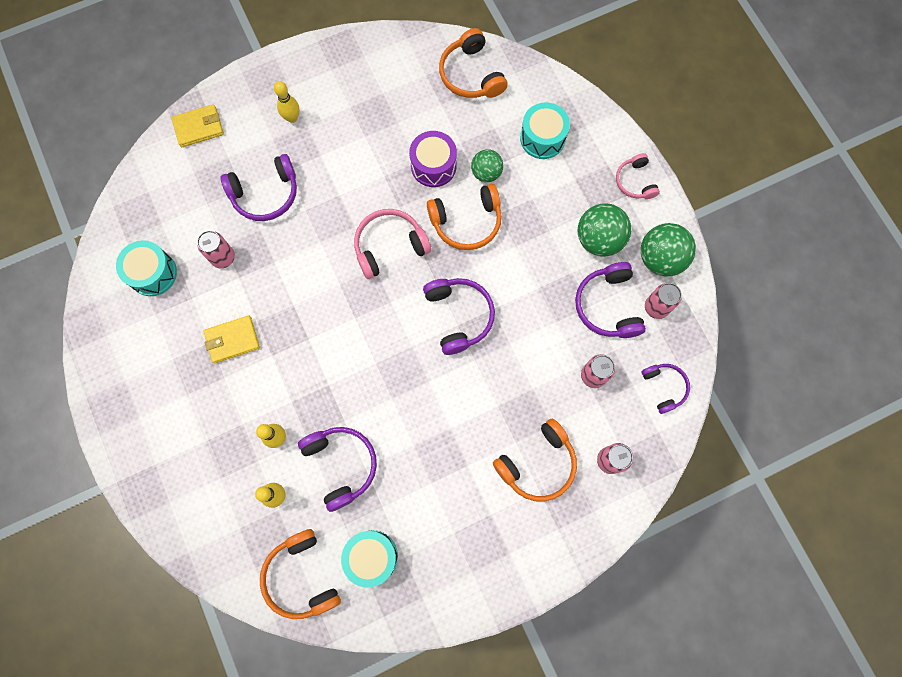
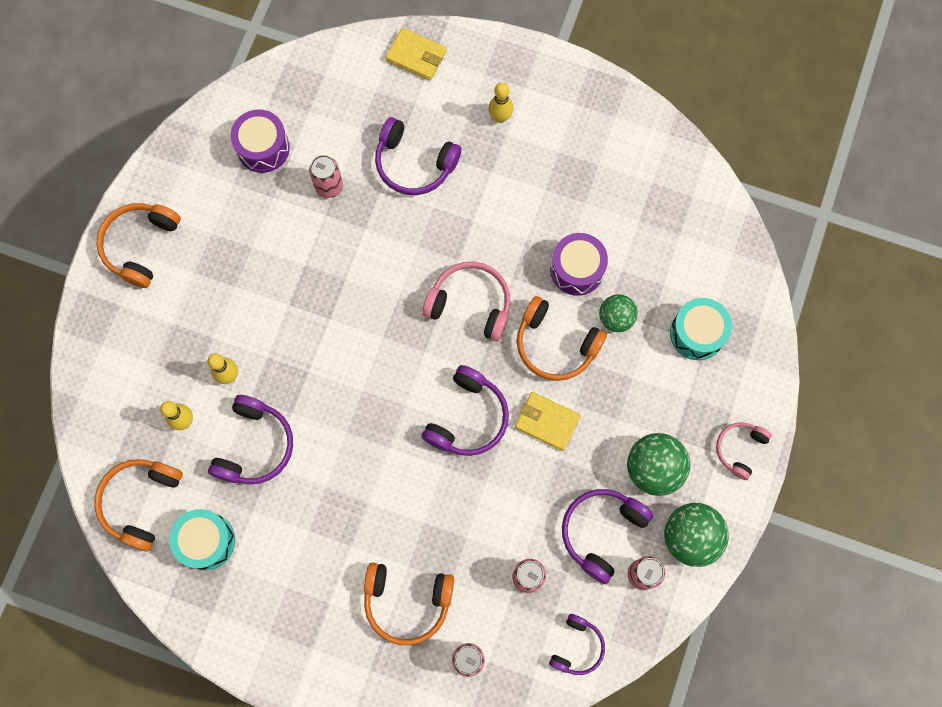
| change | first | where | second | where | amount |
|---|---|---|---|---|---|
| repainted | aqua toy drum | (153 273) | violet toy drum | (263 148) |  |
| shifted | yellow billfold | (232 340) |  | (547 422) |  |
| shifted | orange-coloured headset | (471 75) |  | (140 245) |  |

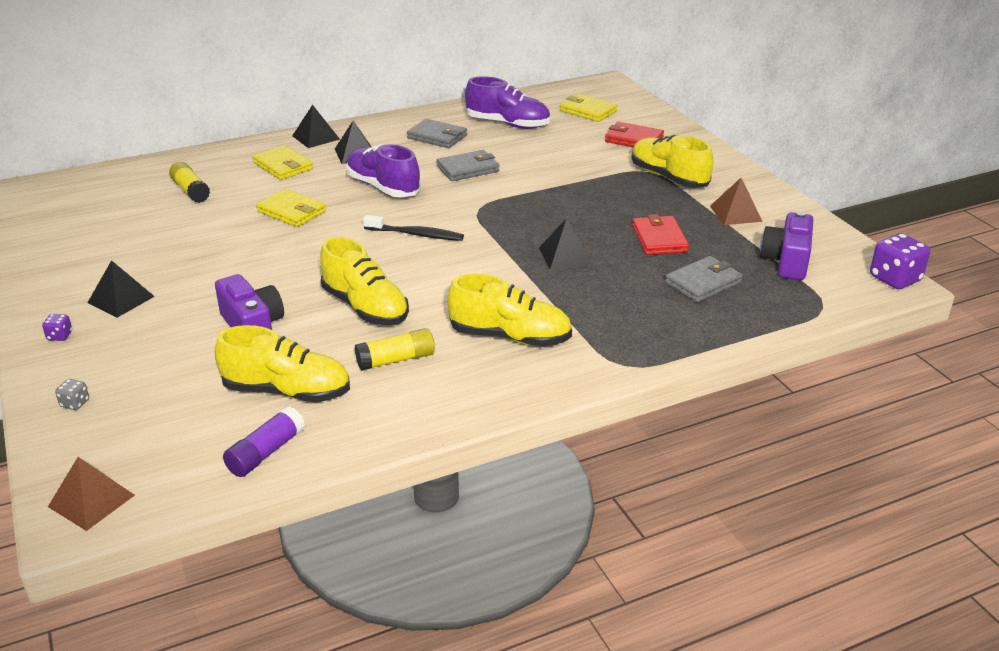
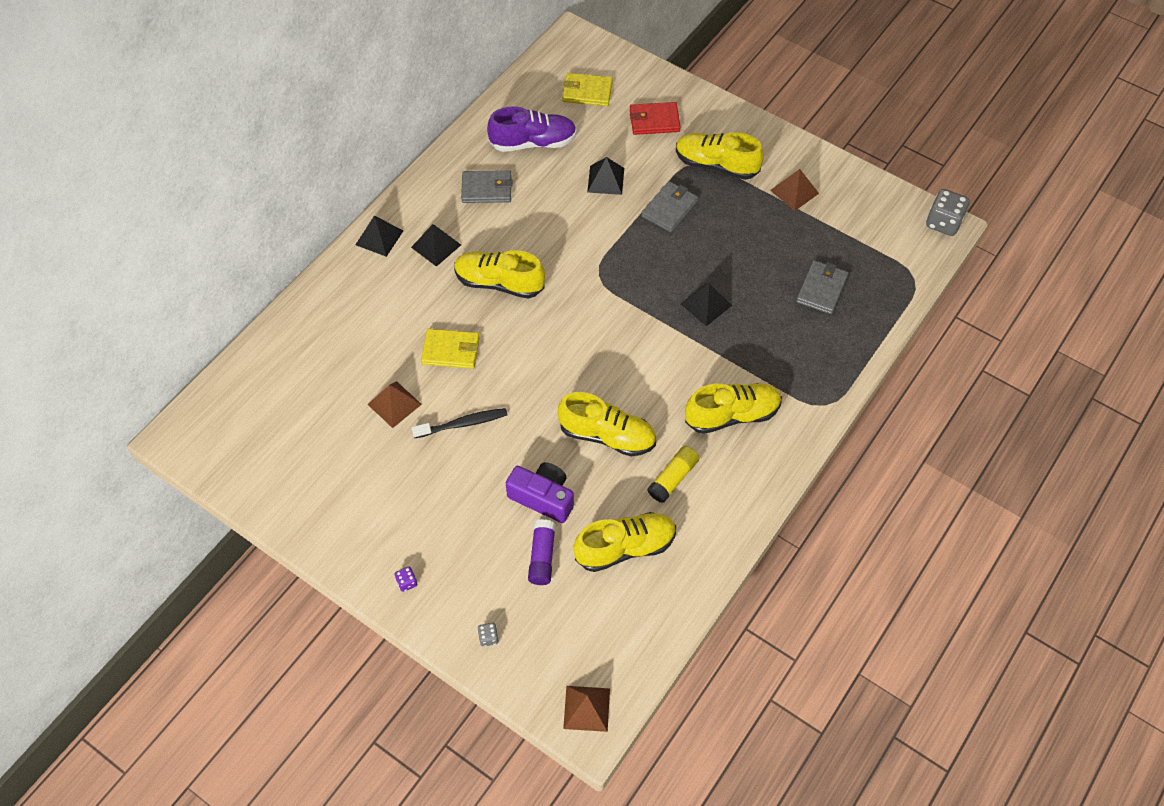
| change | first | where | second | where | amount |
|---|---|---|---|---|---|
| shifted | black pyramid shape | (121 299) |  | (605 180) |  |
| gone | yellow stick of glue | (191 191) |  |  |  |
| shifted | violet stick of glue | (266 452) |  | (542 557) |  |
| gone | yellow billfold | (283 166) |  |  |  |
| repainted | violet lace-up shoe | (383 187) | yellow lace-up shoe | (499 283) |  |
| shifted | black dental brush | (416 234) |  | (463 424) |  |
| shifted | ash-grey billfold | (468 169) |  | (669 208) |  |
| gone | crimson billfold | (659 239) |  |  |  |
| gone | violet compact camera | (786 261) |  |  |  |
| repainted | violet die | (895 279) | ash-grey die | (943 223) |  |
| new |  |  | russet pyramid shape | (394 404) |  |

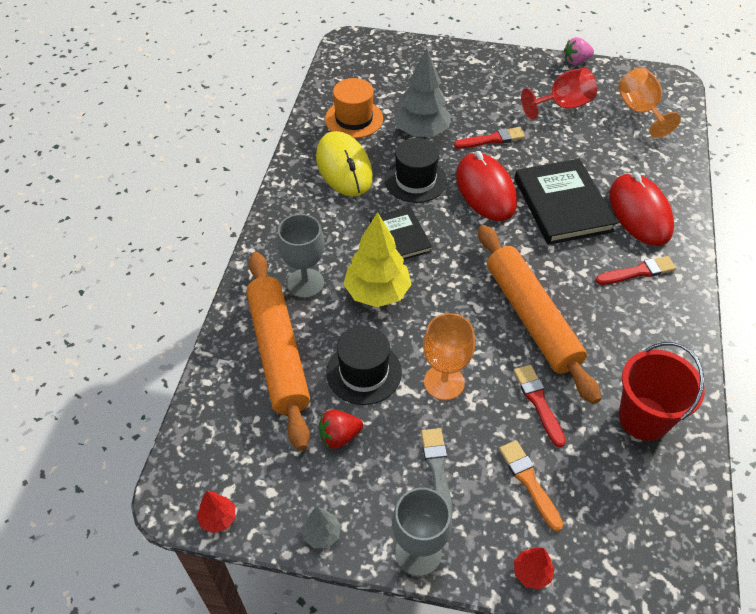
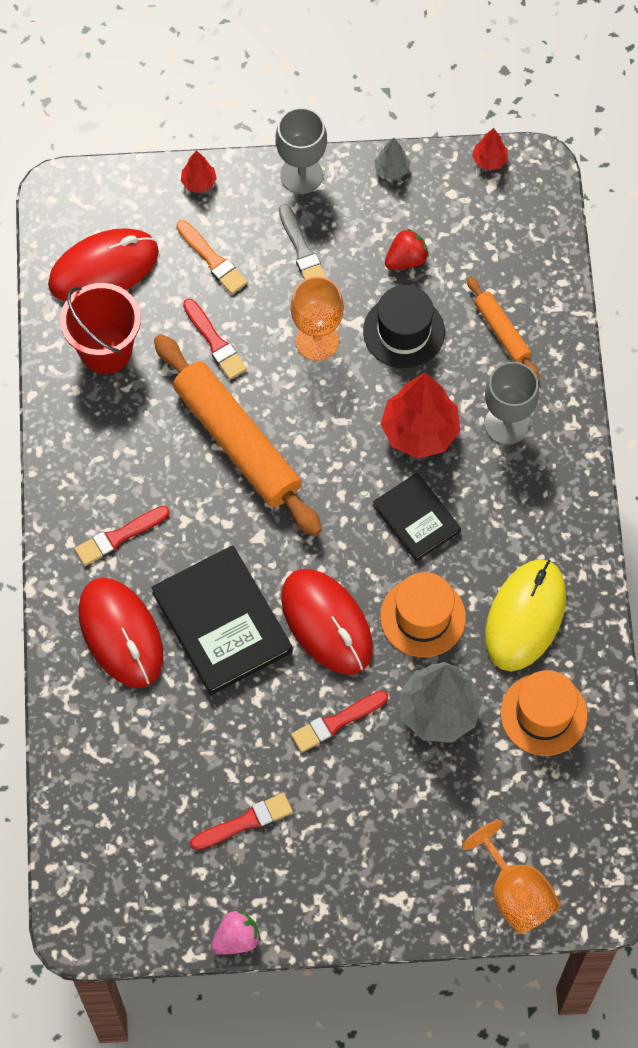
| change | first | where | second | where | amount |
|---|---|---|---|---|---|
| scaled | orange-coloured rolling pin | (279 352) |  | (501 332) | x0.49 |
| rotated | yellow PC mouse | (344 167) |  | (525 616) | 60 degrees clockwise |
| repainted | yellow toy tree | (377 293) | crimson toy tree | (420 431) |  |
| repainted | black top hat | (415 180) | orange-coloured top hat | (423 617) |  |
| swapped | crimson chalice | (562 106) | crimson brush | (245 822) |  |
| shifted | orange-coloured chalice | (640 111) |  | (515 893) |  |
| new |  |  | crimson PC mouse | (103 268) |  |

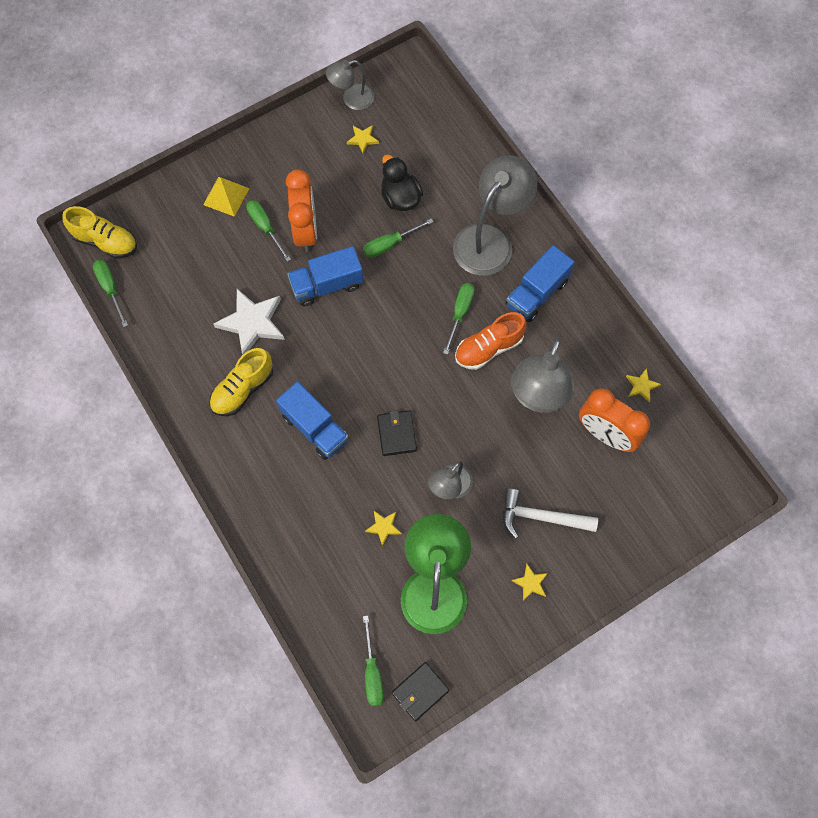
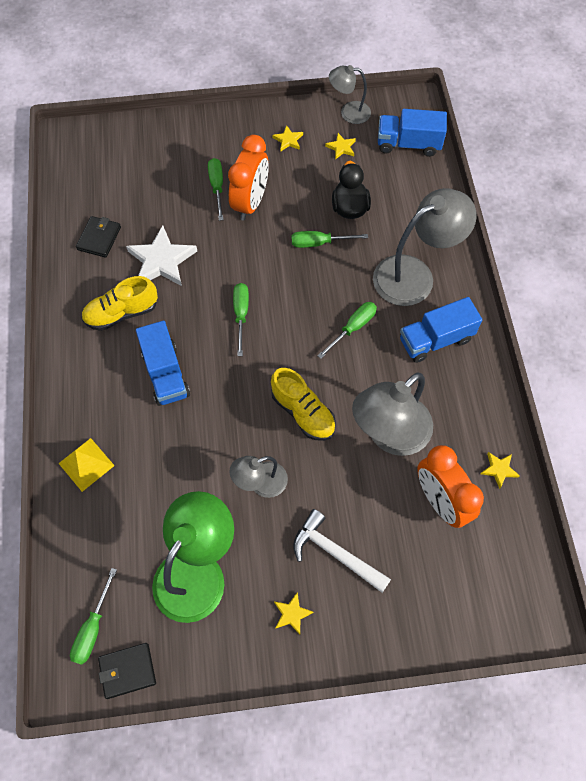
| change | first | where | second | where | amount |
|---|---|---|---|---|---|
| shifted | yellow lace-up shoe | (105 241) |  | (303 412) |  |
| shifted | emerald hand screwdriver | (110 289) |  | (241 315) |  |
| shifted | yellow pyramid shape | (226 196) |  | (86 464) |  |
| shifted | royal blue truck | (327 285) |  | (408 144) |  |
| shifted | yellow star shape | (383 527) |  | (288 140) |  |
| shifted | black billfold | (396 434) |  | (99 238) |  |
| gone | orange-coloured lace-up shoe | (489 348) |  |  |  |

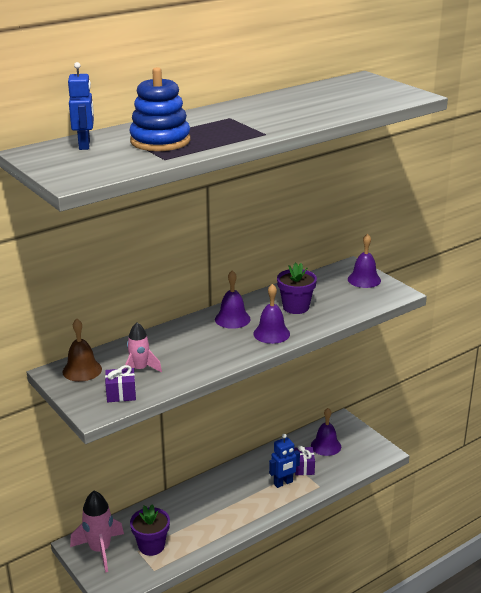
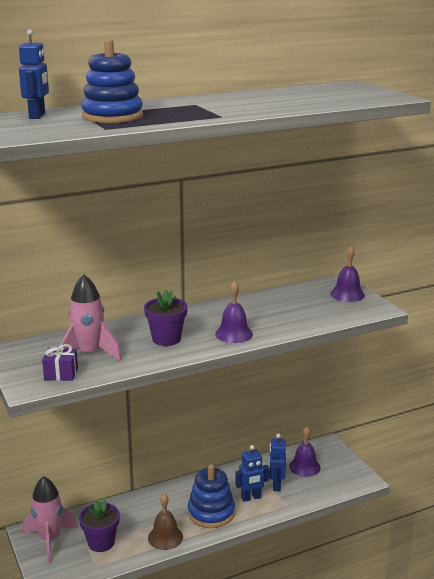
| change | first | where | second | where | amount |
|---|---|---|---|---|---|
| shifted | russet bell | (82 370) |  | (165 537) |  |
| scaled | rose-pink rocket | (140 369) |  | (89 354) | x1.55 |
| gone | violet bell | (232 319) |  |  |  |
| shifted | violet plant pot | (296 307) |  | (166 339) |  |
| swapped | violet gift | (303 468) | royal blue toy robot | (276 485) |  |
| new |  |  | royal blue stacking toy | (211 513) |  |

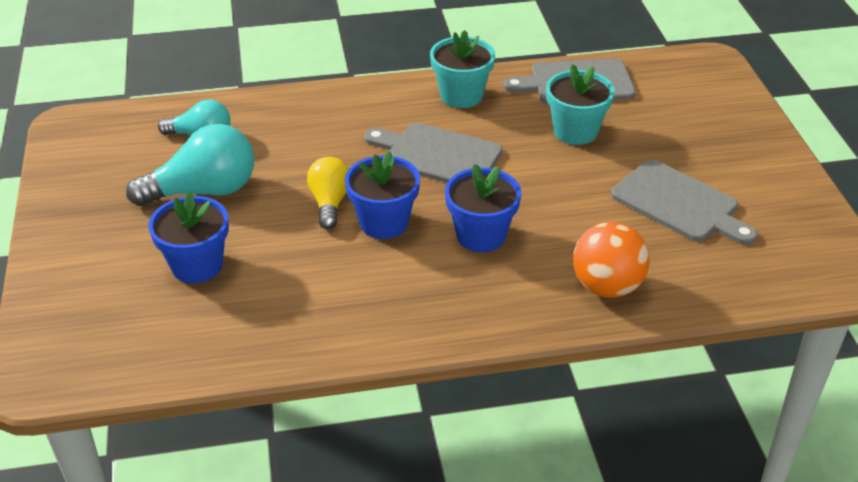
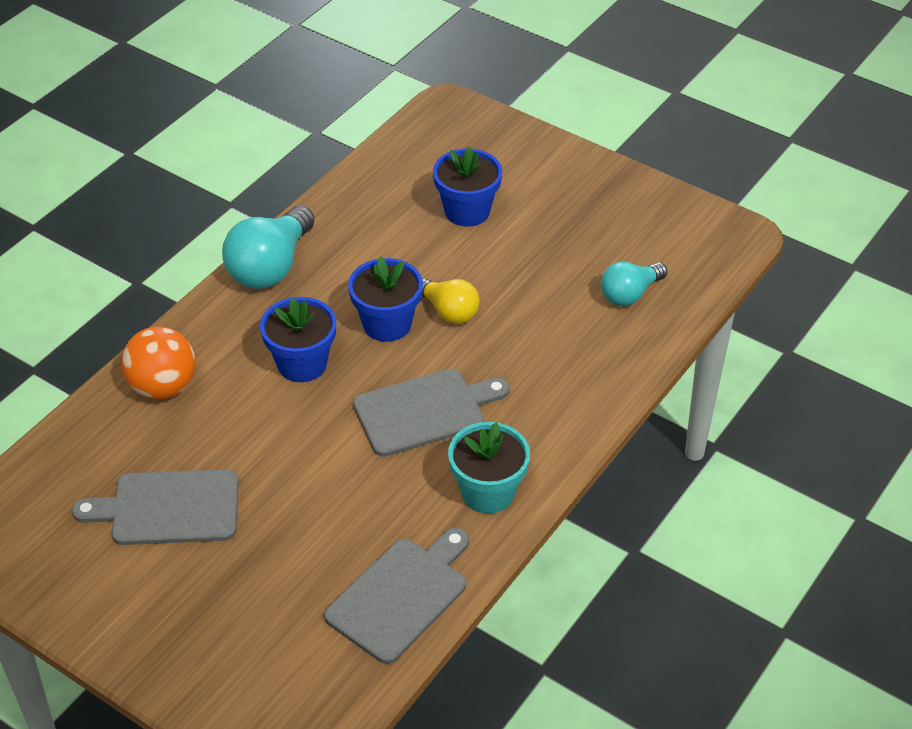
| change | first | where | second | where | amount |
|---|---|---|---|---|---|
| shifted | aqua lightbulb | (204 191) |  | (271 266) |  |
| gone | aqua plant pot | (575 131) |  |  |  |

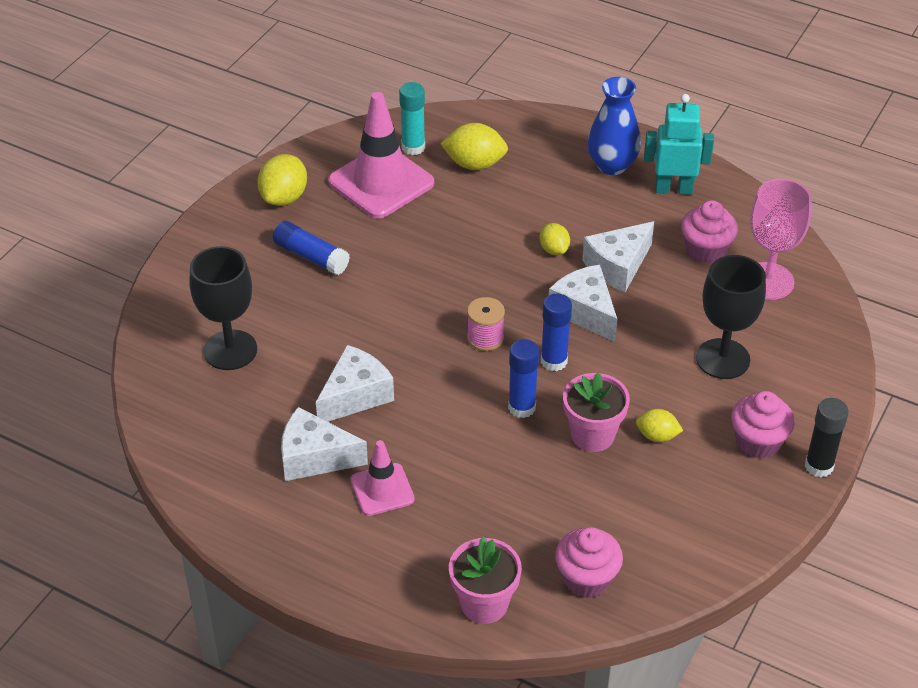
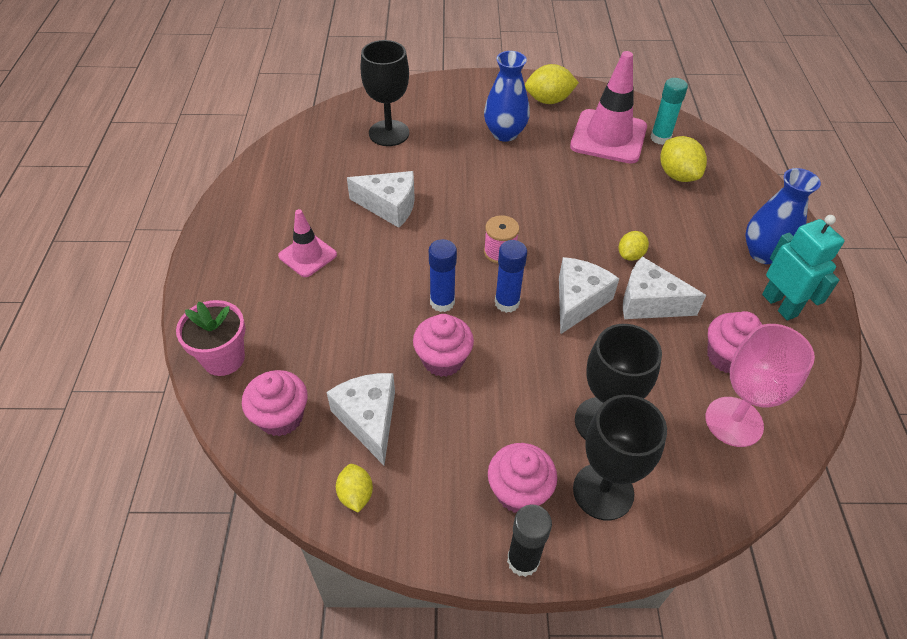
| change | first | where | second | where | amount |
|---|---|---|---|---|---|
| swapped | royal blue stick of glue | (311 256) | royal blue tall vase | (504 133) |  |
| shifted | pure white cheese | (315 457) |  | (369 419) |  |
| swapped | rose-pink plant pot | (592 435) | rose-pink muffin | (443 360) |  |
| shifted | yellow citrus fruit | (657 436) |  | (355 495) |  |
| new |  |  | black chalice | (603 491) |  |

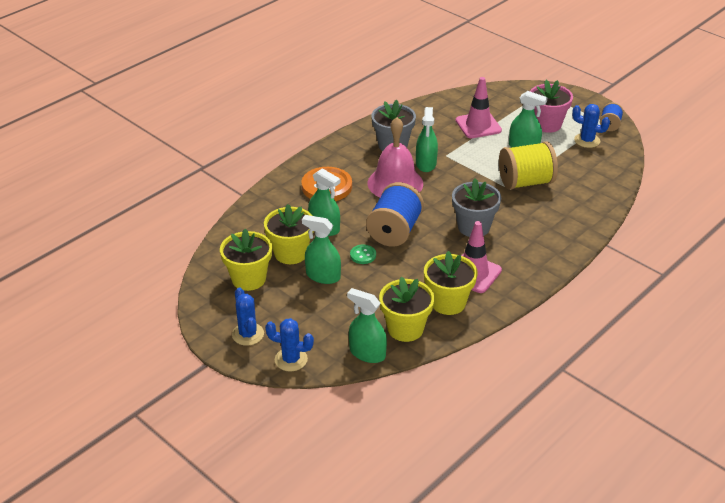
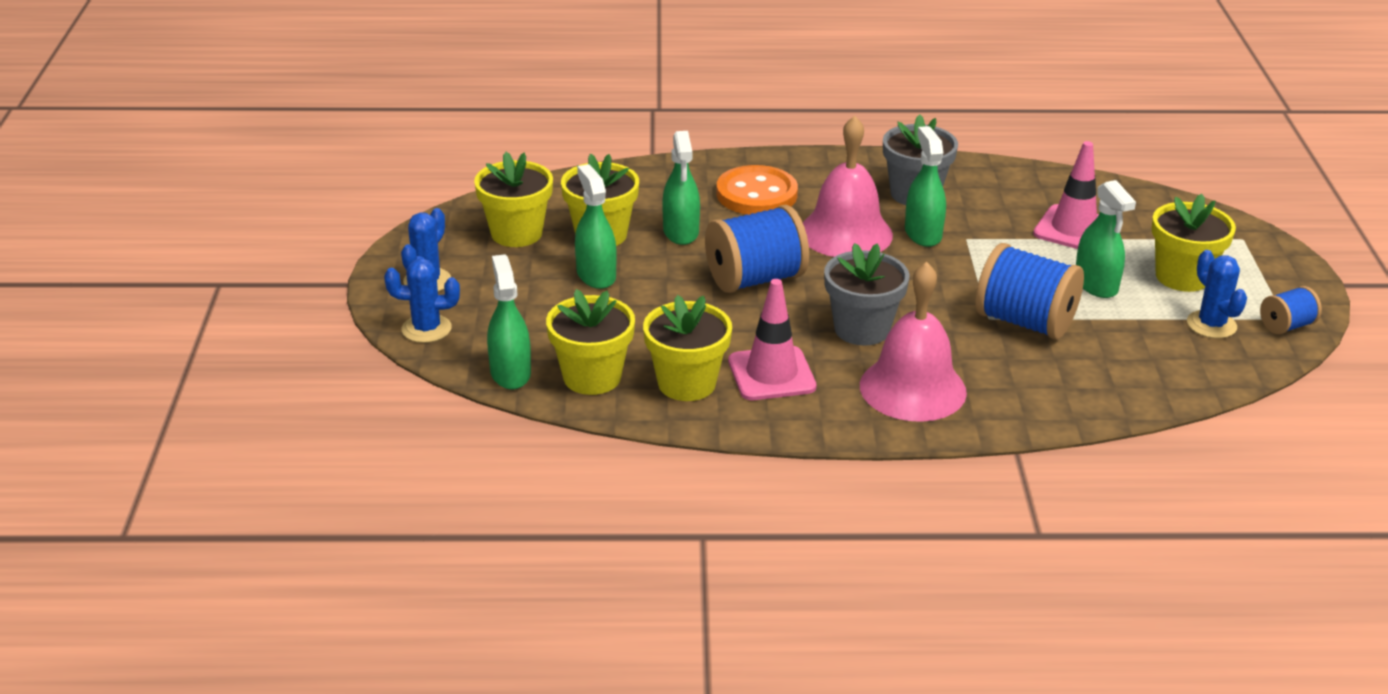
| change | first | where | second | where | amount |
|---|---|---|---|---|---|
| rotated | royal blue saguaro cactus | (291 359) |  | (426 329) | 60 degrees counterclockwise |
| gone | emerald shirt button | (363 255) |  |  |  |
| rotated | emerald spray bottle | (426 164) |  | (923 234) | 120 degrees clockwise |
| repainted | yellow spool | (525 182) | royal blue spool | (1024 322) |  |
| repainted | rose-pink plant pot | (547 124) | yellow plant pot | (1182 277) |  |
| new |  |  | rose-pink bell | (912 388) |  |

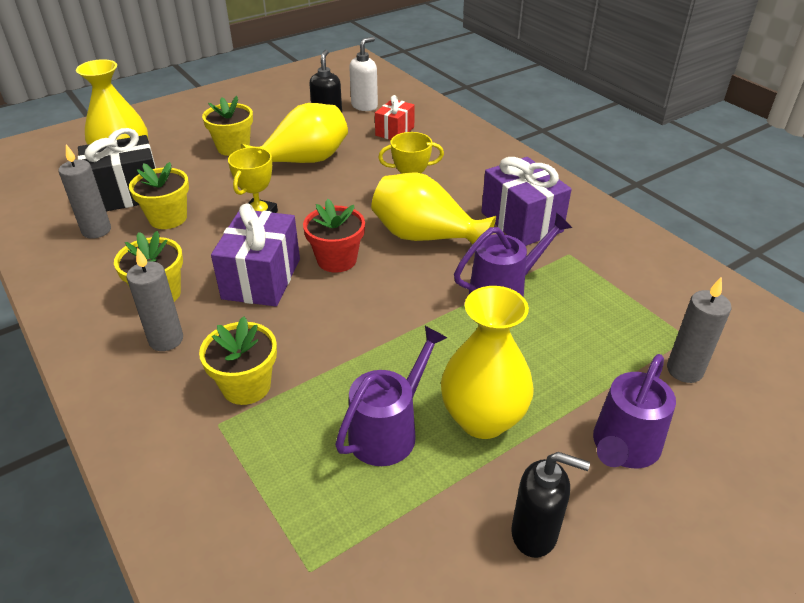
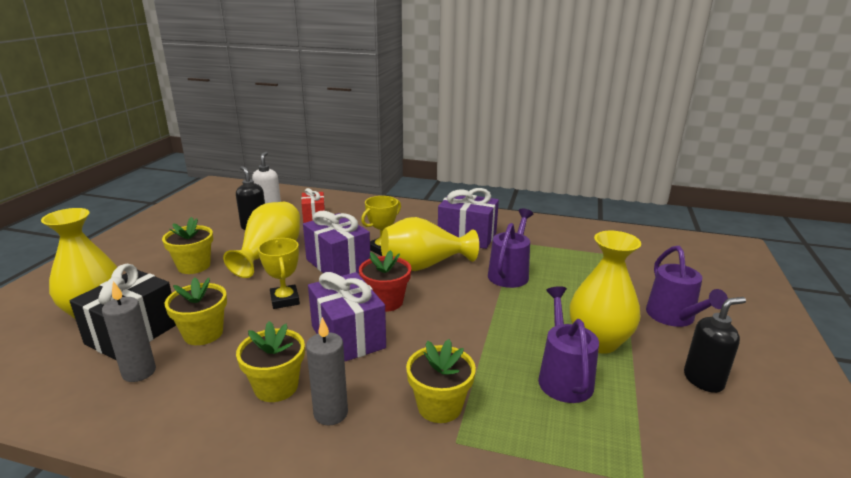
| change | first | where | second | where | amount |
|---|---|---|---|---|---|
| gone | ash-grey wax candle | (684 370) |  |  |  |
| new |  |  | violet gift | (338 264) |  |

